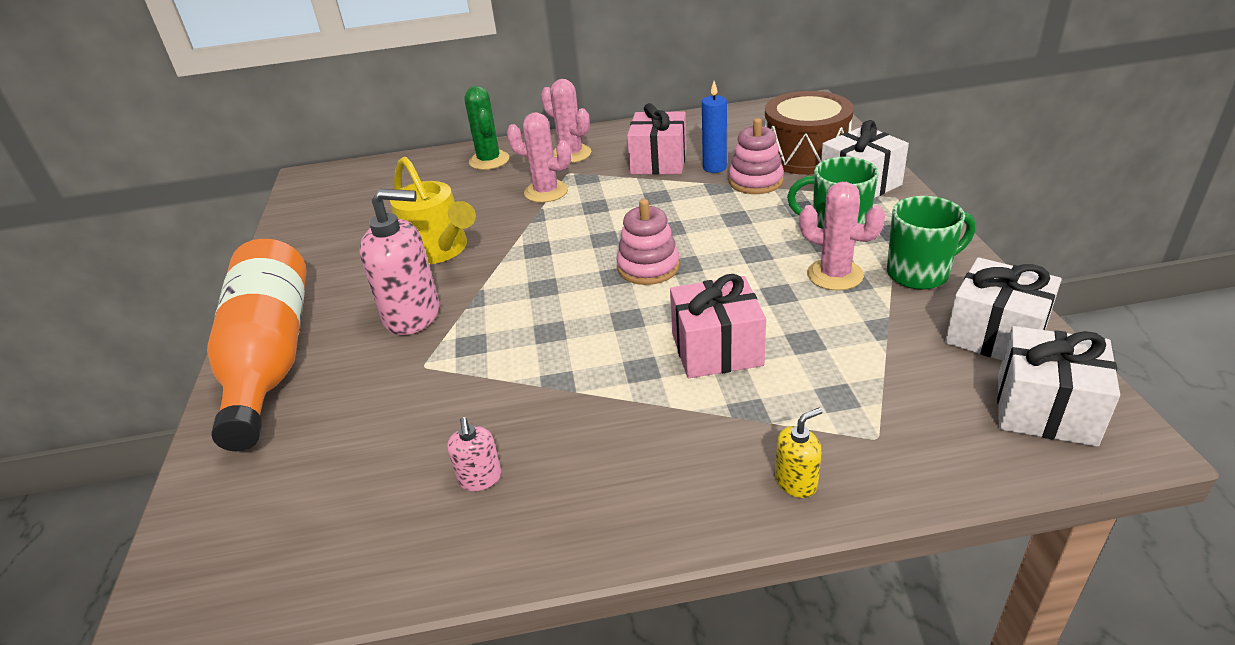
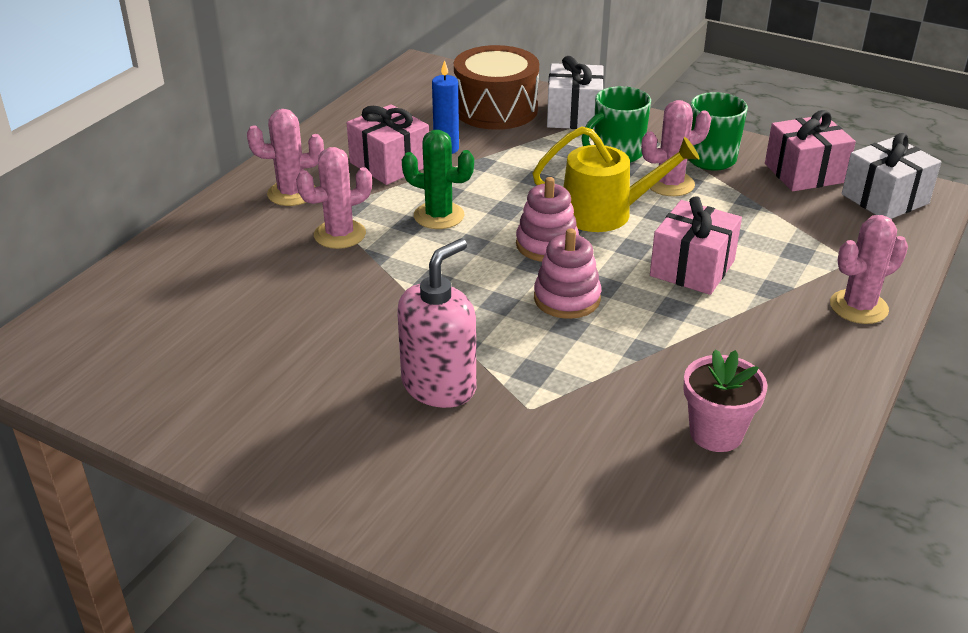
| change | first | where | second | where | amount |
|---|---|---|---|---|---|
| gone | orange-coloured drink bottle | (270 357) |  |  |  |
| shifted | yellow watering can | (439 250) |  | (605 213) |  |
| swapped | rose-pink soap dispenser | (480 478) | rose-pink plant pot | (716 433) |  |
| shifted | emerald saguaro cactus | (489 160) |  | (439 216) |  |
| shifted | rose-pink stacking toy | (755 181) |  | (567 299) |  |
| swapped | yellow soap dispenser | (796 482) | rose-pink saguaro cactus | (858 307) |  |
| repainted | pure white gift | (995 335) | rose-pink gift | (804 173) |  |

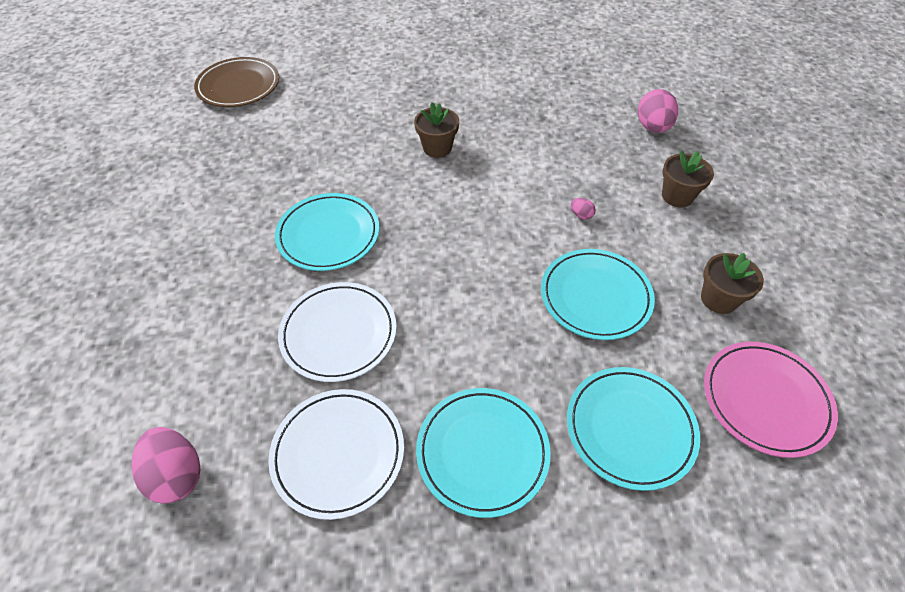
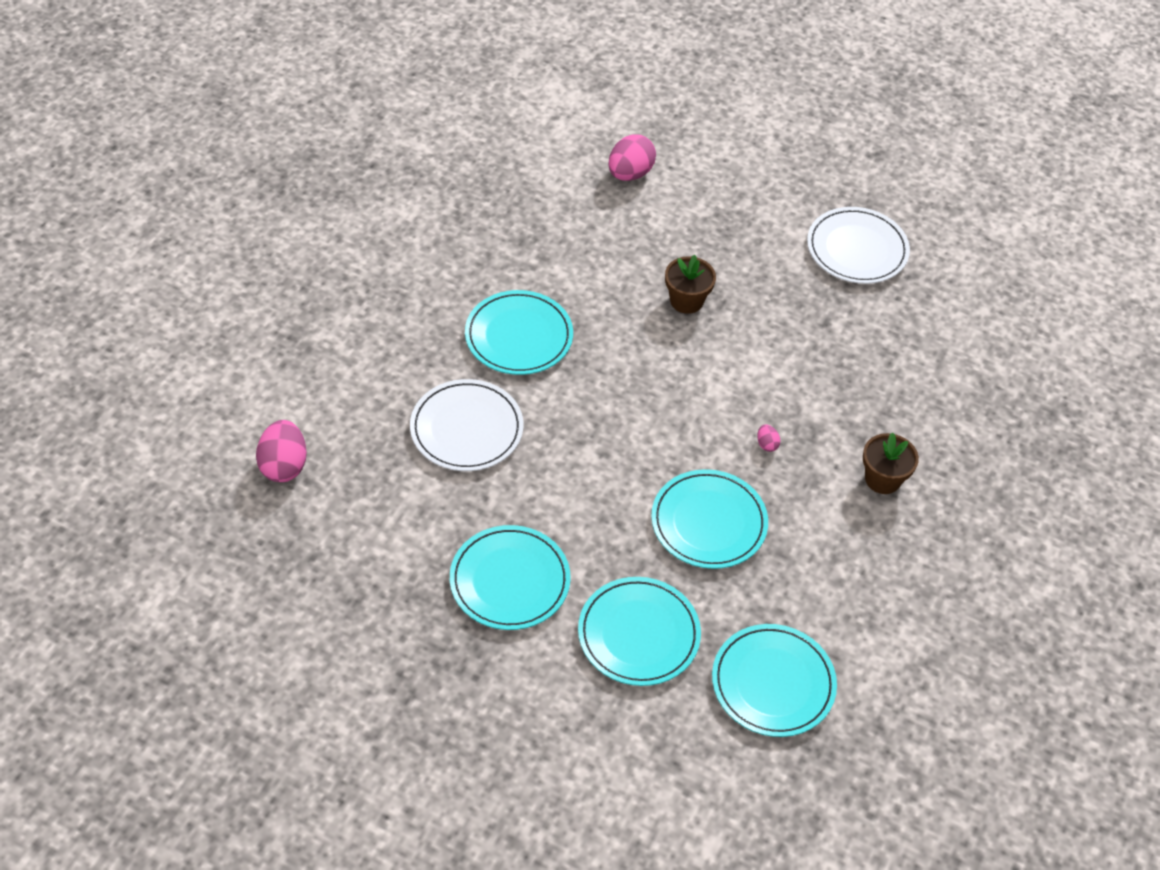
| change | first | where | second | where | amount |
|---|---|---|---|---|---|
| gone | russet dinner plate | (238 86) |  |  |  |
| shifted | pure white dinner plate | (338 453) |  | (857 249) |  |
| shifted | rose-pink toy egg | (652 127) |  | (630 173) |  |
| gone | russet plant pot | (718 299) |  |  |  |
| repainted | rose-pink dinner plate | (765 400) | aqua dinner plate | (773 683) |  |

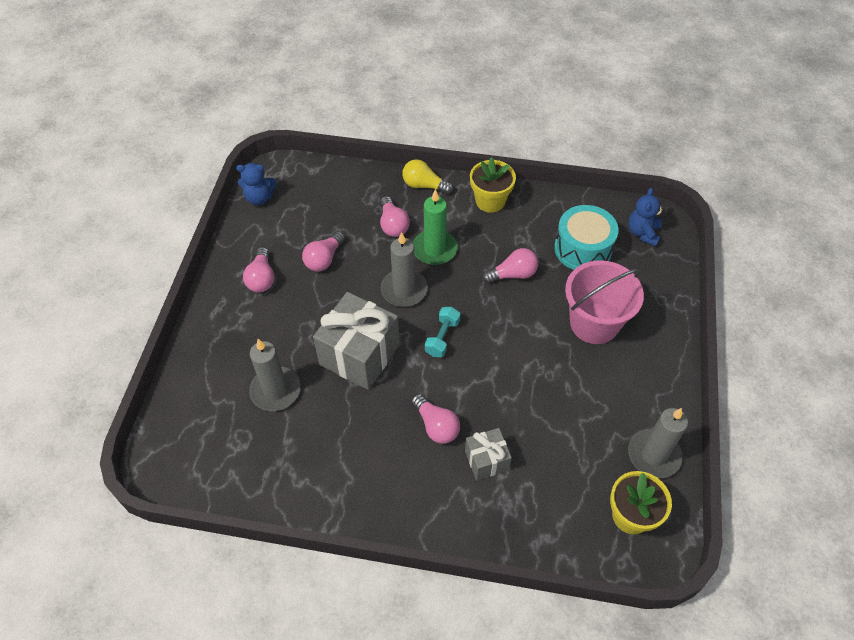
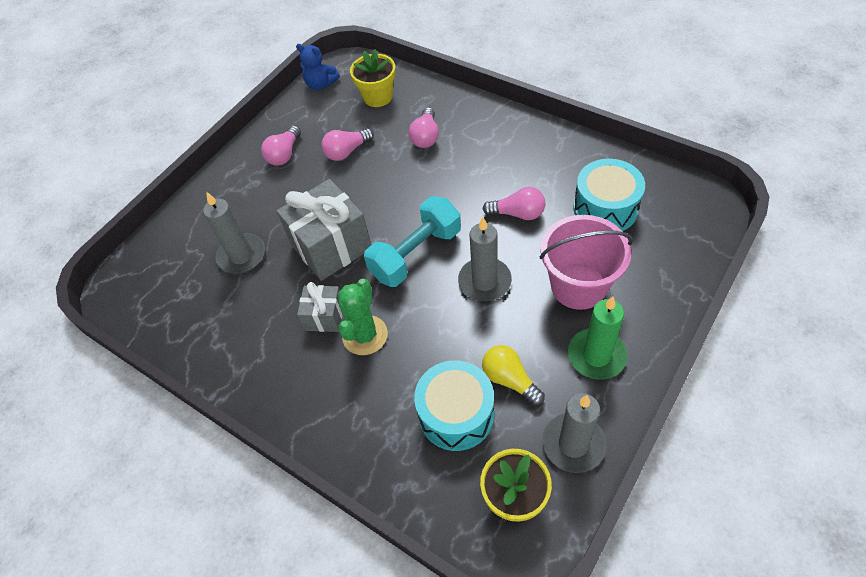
| change | first | where | second | where | amount |
|---|---|---|---|---|---|
| shifted | ash-grey wax candle | (404 290) |  | (484 281) |  |
| shifted | yellow lightbulb | (424 185) |  | (510 380) |  |
| swapped | rose-pink lightbulb | (436 425) | emerald saguaro cactus | (365 335) |  |
| shifted | emerald wax candle | (434 249) |  | (596 355) |  |
| scaled | aqua dumbbell | (442 337) |  | (415 254) | x1.86 |
| shifted | ash-grey gift | (486 460) |  | (324 316) |  |
| shifted | yellow plant pot | (490 201) |  | (378 97) |  |
| gone | royal blue stuffed bear | (643 233) |  |  |  |
| new |  |  | aqua toy drum | (456 414) |  |

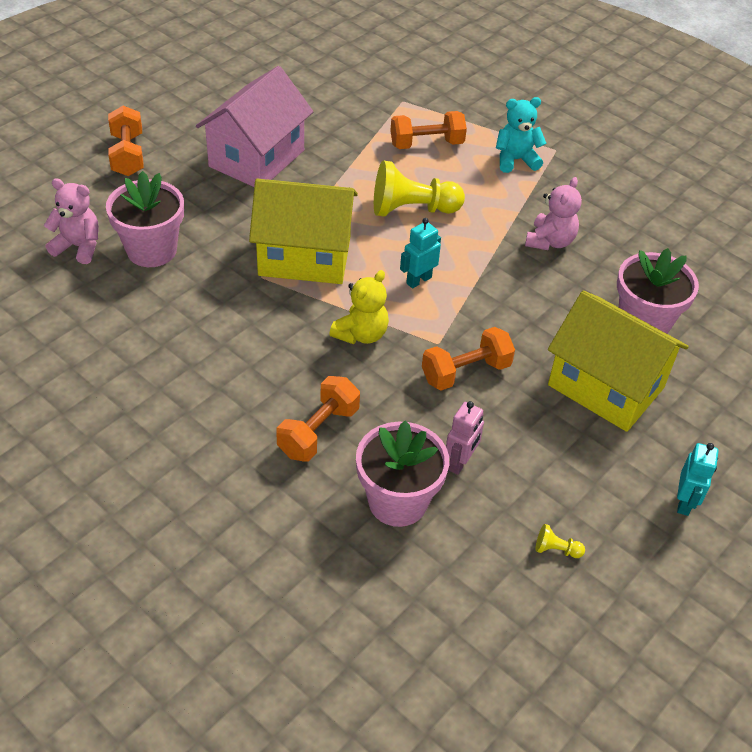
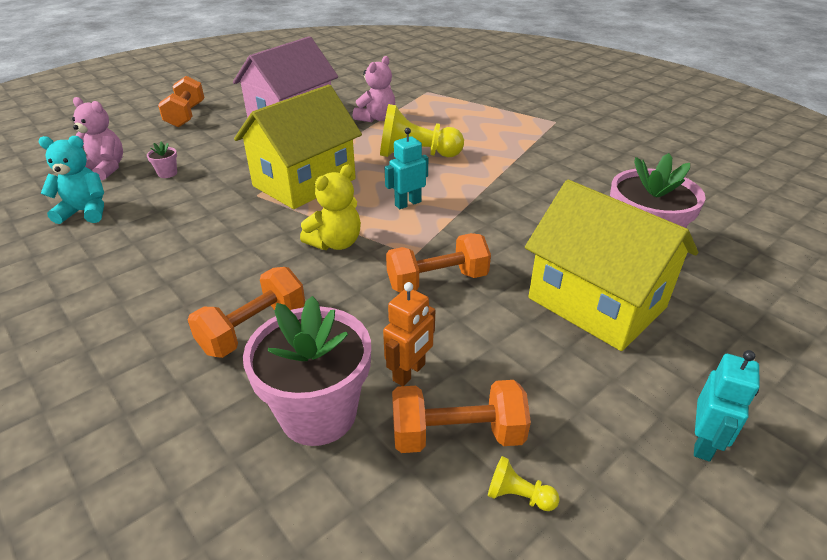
| change | first | where | second | where | amount |
|---|---|---|---|---|---|
| scaled | rose-pink plant pot | (152 250) |  | (167 173) | x0.40 |
| rotated | yellow house | (304 256) |  | (304 182) | 60 degrees counterclockwise |
| shifted | orange-coloured dumbbell | (426 144) |  | (457 435) |  |
| repainted | rose-pink toy robot | (460 462) | orange-coloured toy robot | (409 372) |  |
| shifted | aqua stuffed bear | (516 160) |  | (85 212) |  |
| shifted | rose-pink stuffed bear | (550 241) |  | (376 118) |  |

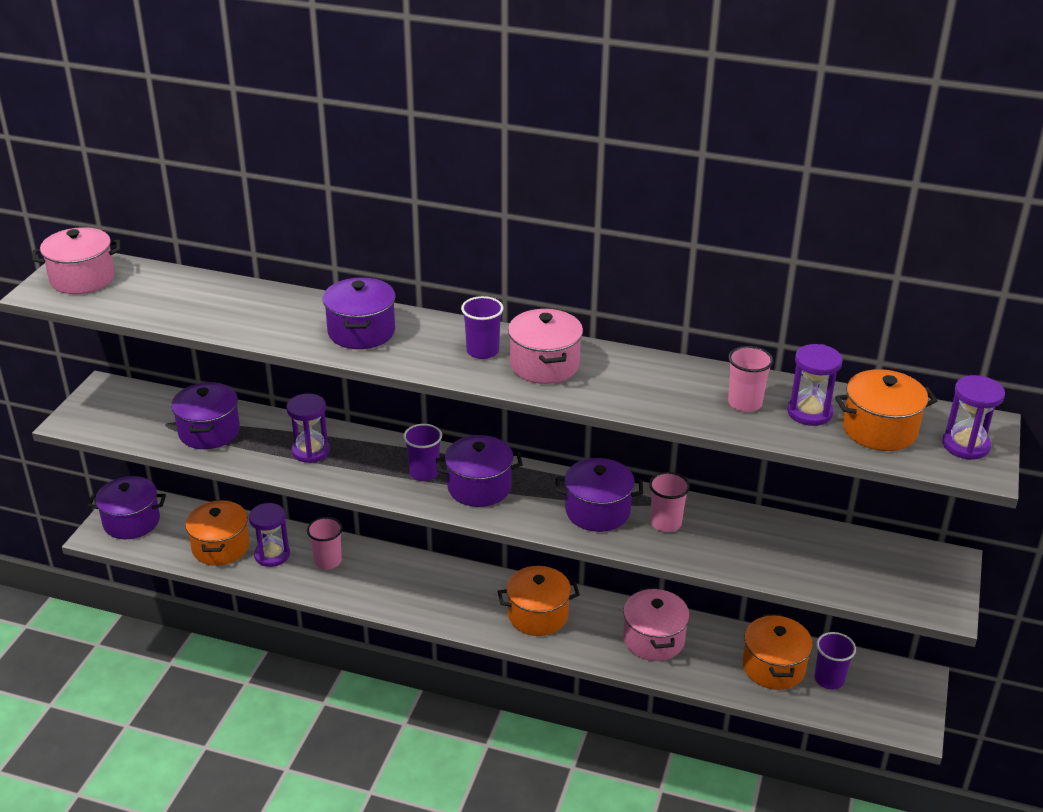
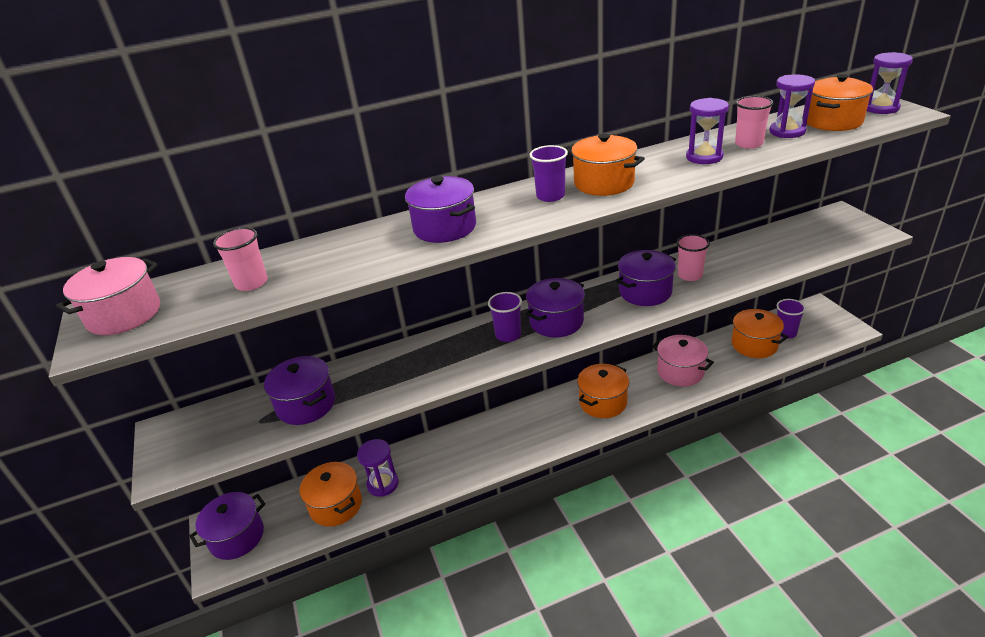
| change | first | where | second | where | amount |
|---|---|---|---|---|---|
| shifted | violet sand timer | (311 451) |  | (704 157) |  |
| shifted | rose-pink cup | (328 561) |  | (251 283) |  |
| repainted | rose-pink pot | (544 365) | orange-coloured pot | (604 183) |  |

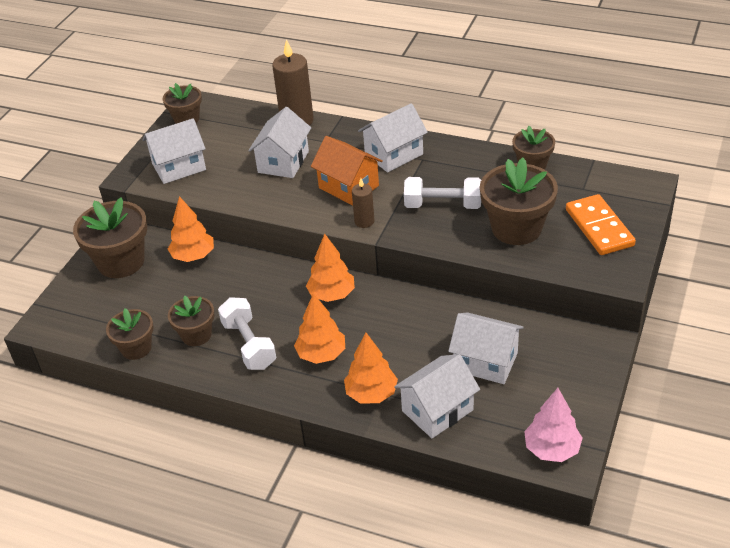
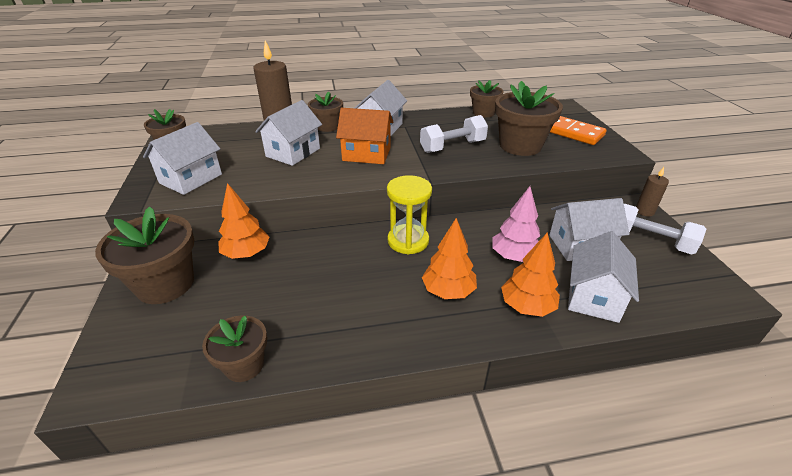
| change | first | where | second | where | amount |
|---|---|---|---|---|---|
| shifted | russet plant pot | (196 335) |  | (327 126) |  |
| shifted | pure white dumbbell | (249 344) |  | (650 240) |  |
| rotated | pure white house | (283 162) |  | (293 152) | 45 degrees clockwise |
| swapped | orange-coloured toy tree | (332 294) | yellow sand timer | (408 241) |  |
| shifted | russet wax candle | (364 221) |  | (644 211) |  |
| shifted | rose-pink toy tree | (552 449) |  | (514 256) |  |

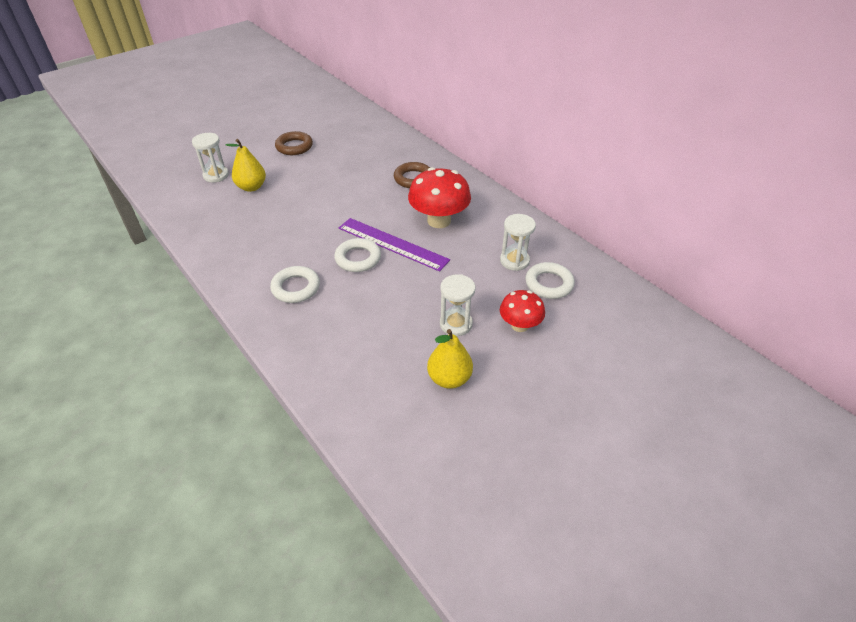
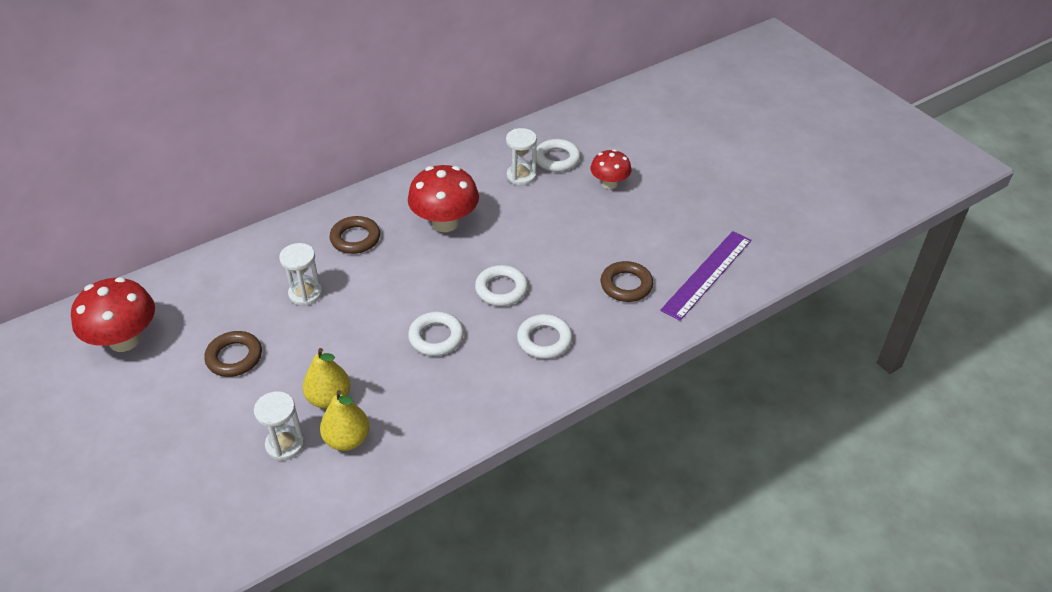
| change | first | where | second | where | amount |
|---|---|---|---|---|---|
| shifted | violet straightedge | (392 244) |  | (707 274) |  |
| shifted | yellow pear fruit | (449 378) |  | (347 440) |  |
| shifted | pure white sand timer | (456 324) |  | (305 293) |  |
| new |  |  | crimson toadstool | (124 340) |  |
| new |  |  | pure white hoop | (436 337) |  |
| new |  |  | russet hoop | (626 285) |  |

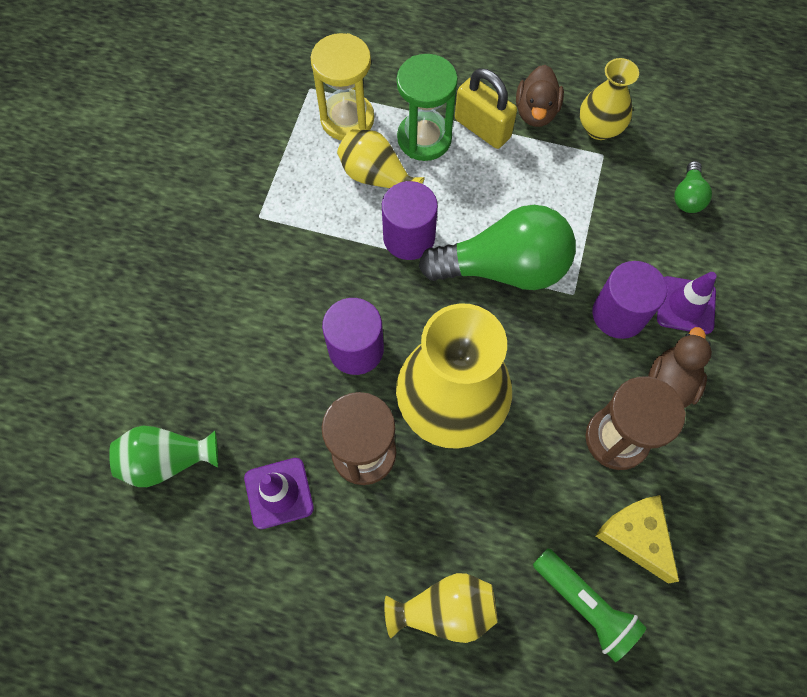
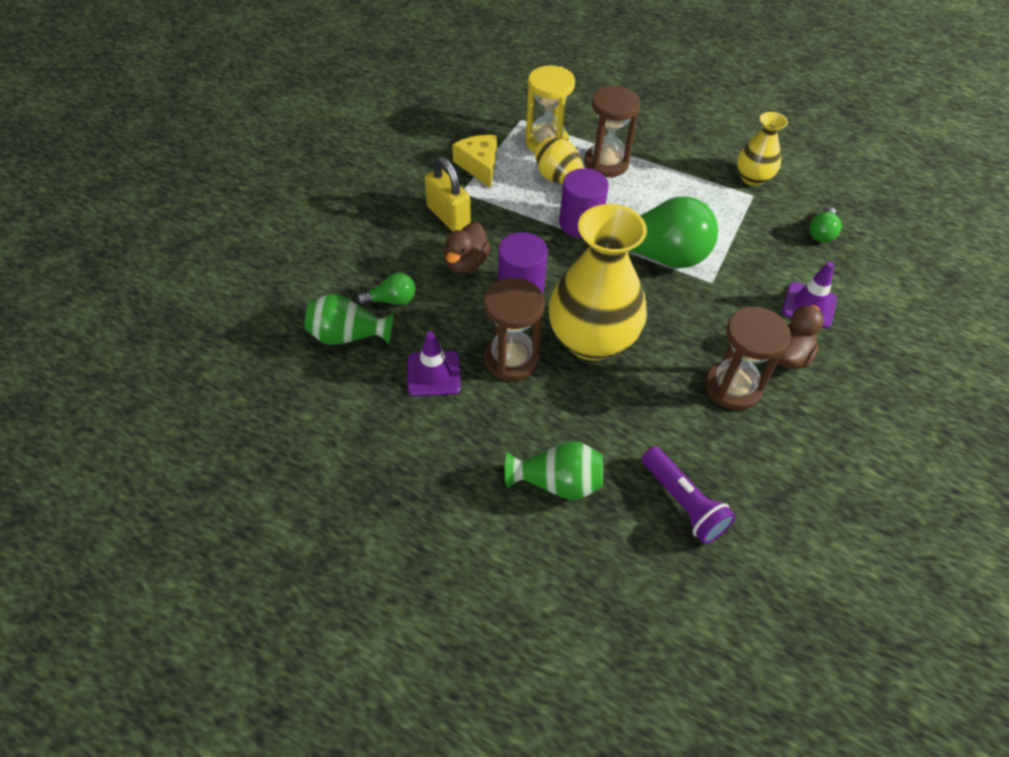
| change | first | where | second | where | amount |
|---|---|---|---|---|---|
| repainted | yellow tall vase | (445 610) | emerald tall vase | (557 482) |  |
| repainted | emerald sand timer | (424 138) | russet sand timer | (606 163) |  |
| shifted | yellow small lock | (482 128) |  | (448 217) |  |
| shifted | russet duck | (536 112) |  | (466 263) |  |
| repainted | emerald pocket torch | (584 605) | violet pocket torch | (683 503) |  |
| gone | violet cylinder | (619 314) |  |  |  |
| shifted | yellow cheese | (635 536) |  | (479 165) |  |
| new |  |  | emerald lightbulb | (391 300) |  |

